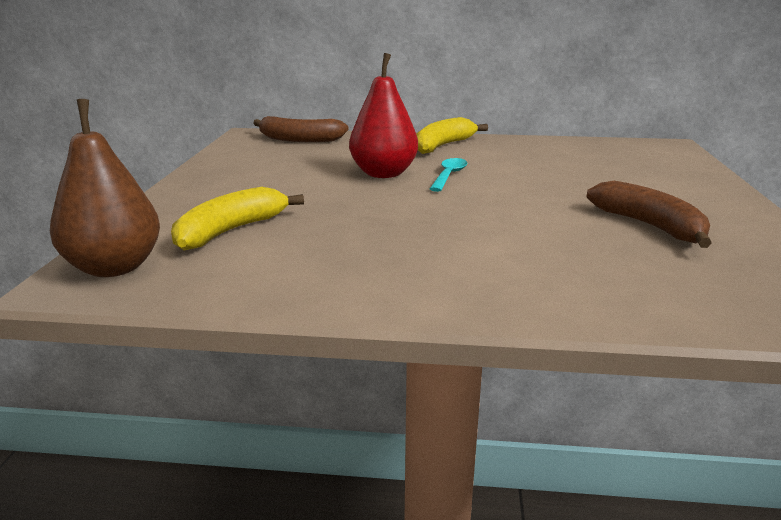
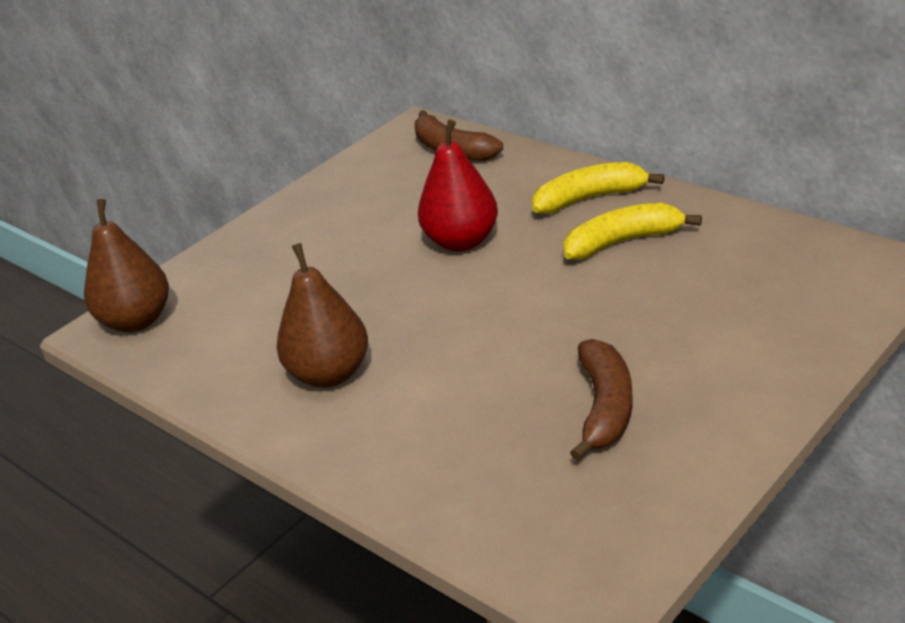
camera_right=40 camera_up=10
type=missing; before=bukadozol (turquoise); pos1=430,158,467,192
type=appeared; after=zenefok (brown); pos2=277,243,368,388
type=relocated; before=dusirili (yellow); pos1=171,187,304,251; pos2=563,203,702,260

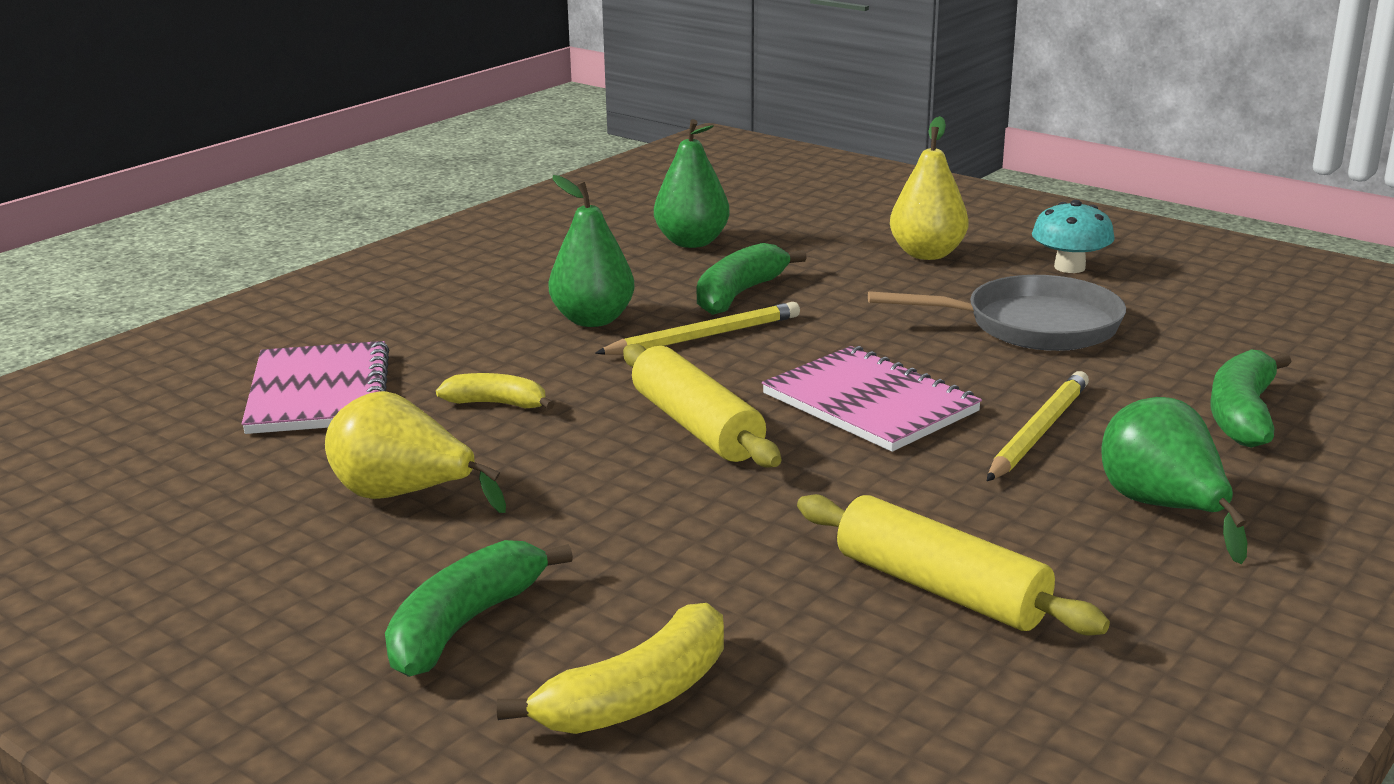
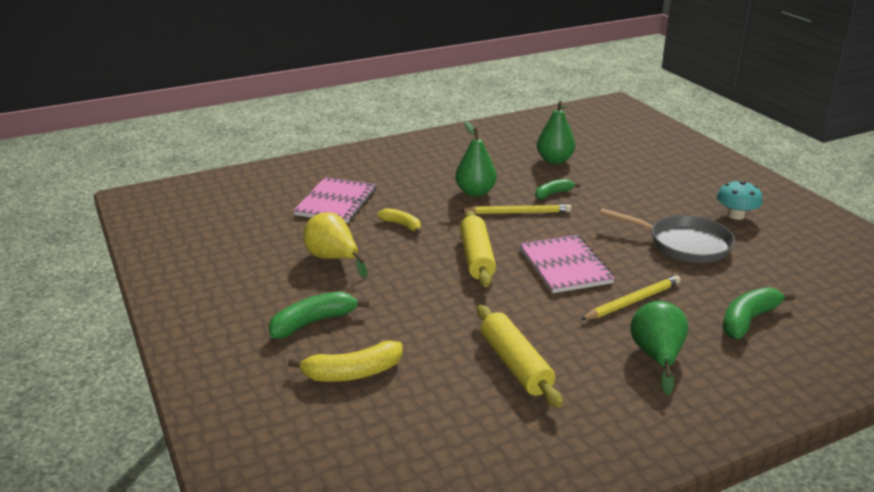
camera_right=25 camera_up=5
type=missing; before=zenefok (yellow); pos1=890,116,969,260
type=size; before=dusirili (green); pos1=697,243,807,315; pos2=535,179,581,199; scale=0.64

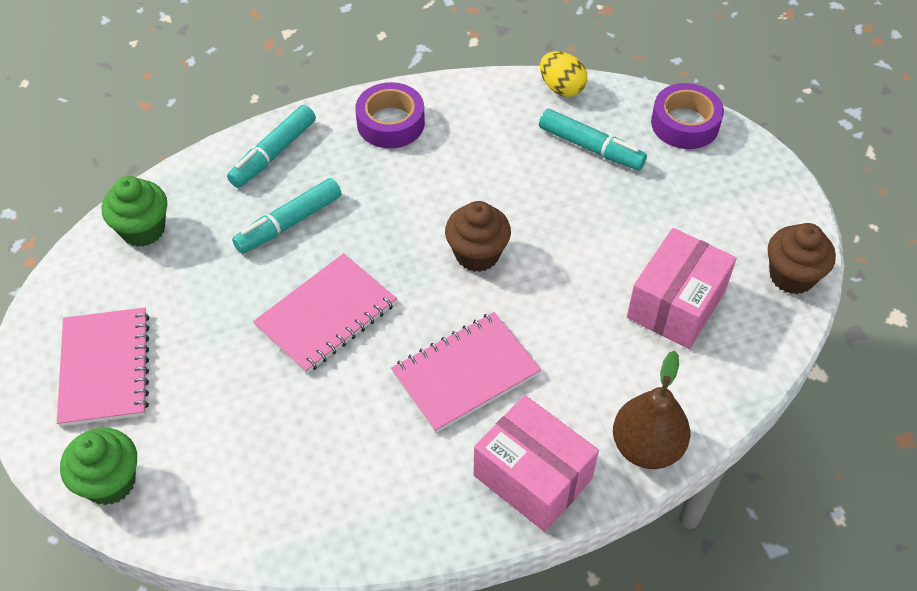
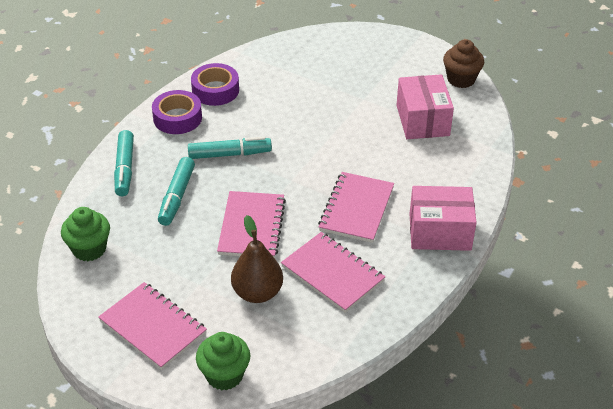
camera_right=-40 camera_up=-10
type=missing; before=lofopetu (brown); pos1=445,201,511,272
type=missing; before=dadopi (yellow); pos1=540,51,588,97
type=appeared; after=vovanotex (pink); pos2=281,232,385,313
type=relocated; before=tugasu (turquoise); pos1=539,109,647,170; pos2=188,137,272,159
type=relocated; before=zenefok (brown); pos1=613,351,690,469; pos2=231,215,283,303
type=relocated; before=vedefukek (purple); pos1=651,83,724,149; pos2=191,63,239,106

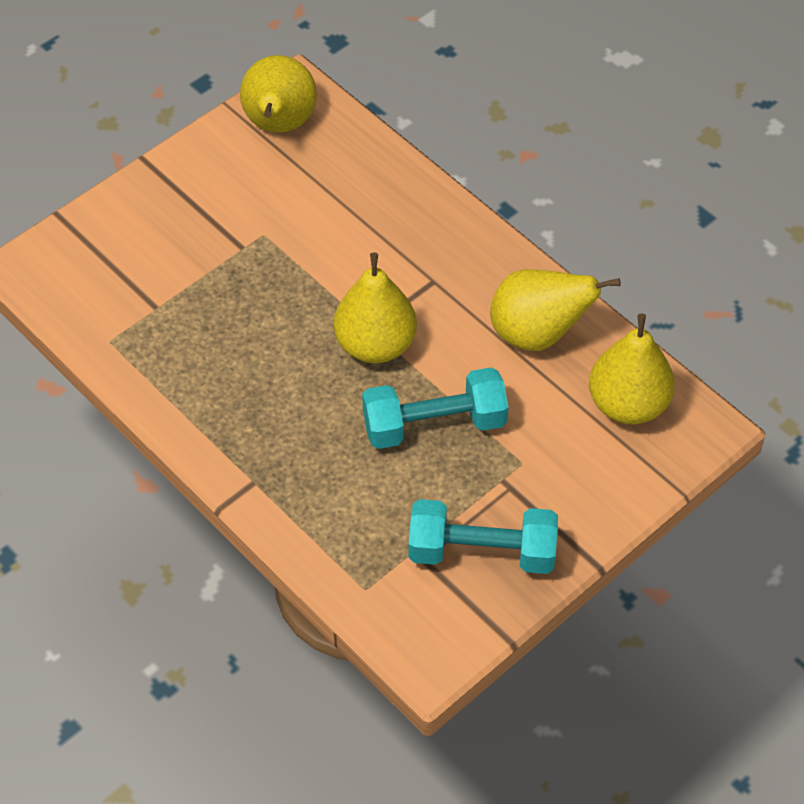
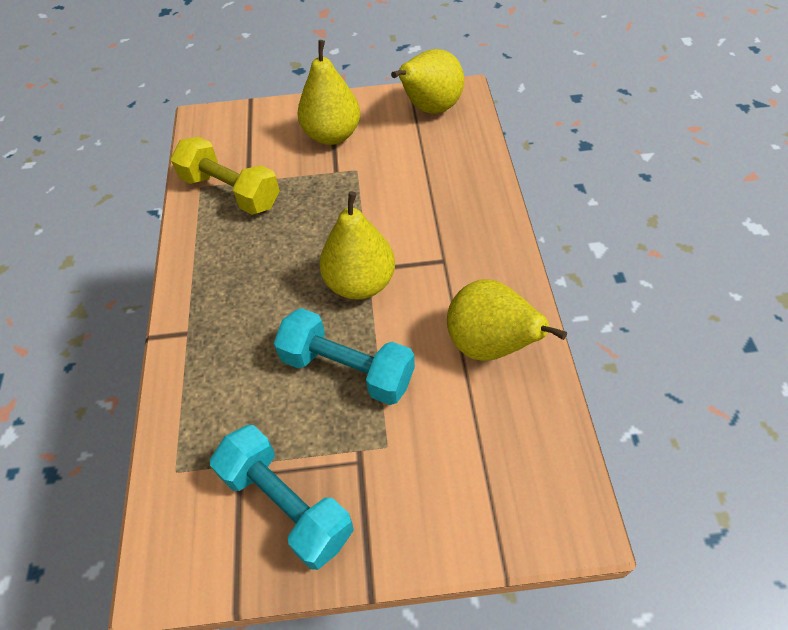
camera_right=40 camera_up=0
type=appeared; after=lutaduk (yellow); pos2=171,137,280,215
type=relocated; before=zenefok (yellow); pos1=589,314,675,424; pos2=297,40,360,145

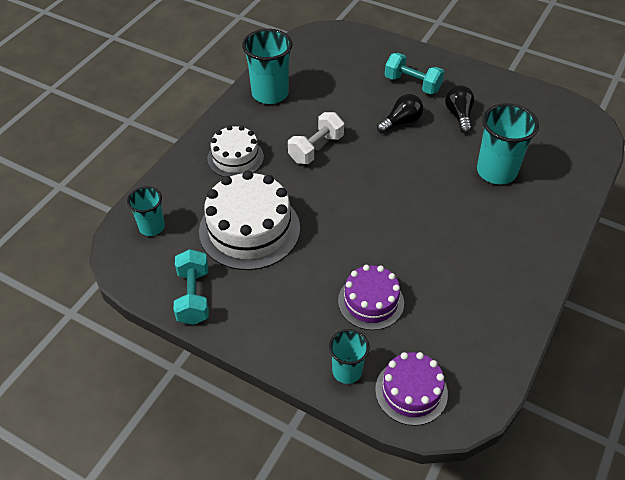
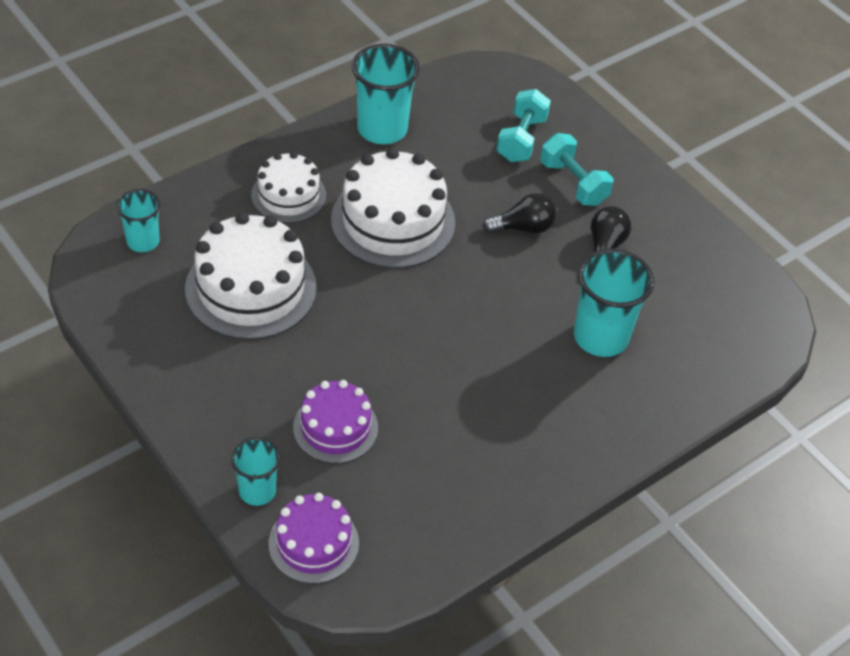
camera_right=20 camera_up=0
type=relocated; before=lutaduk (turquoise); pos1=174,249,209,325; pos2=496,89,551,162
type=exchanged; before=lutaduk (white); after=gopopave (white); pos1=288,112,344,164; pos2=331,148,455,268

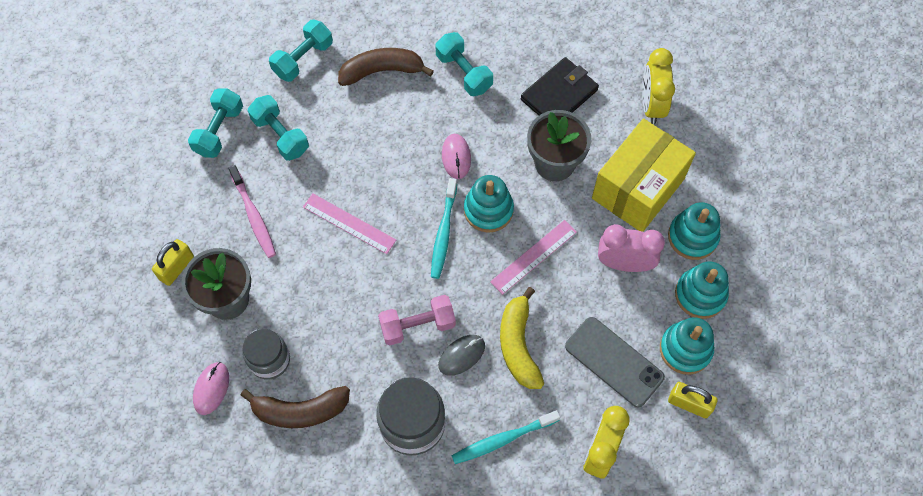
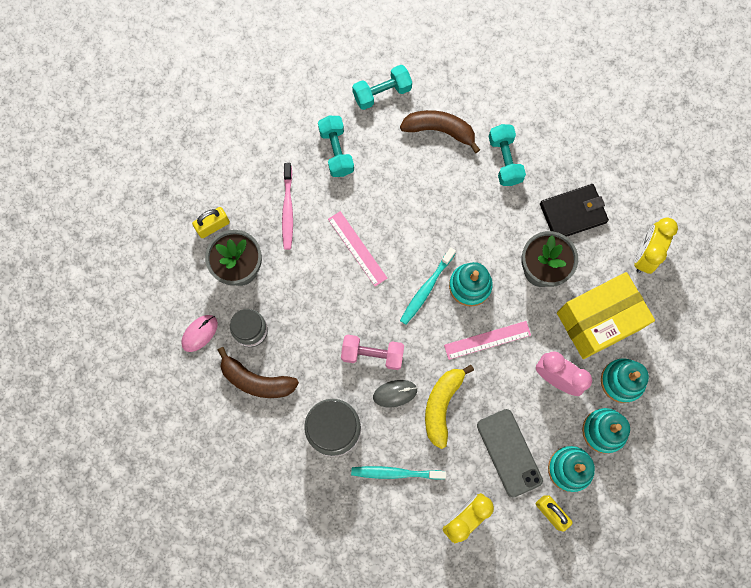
camera_right=25 camera_up=10
type=missing; before=lutaduk (turquoise); pos1=188,89,243,158
type=missing; before=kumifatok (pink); pos1=442,134,471,179

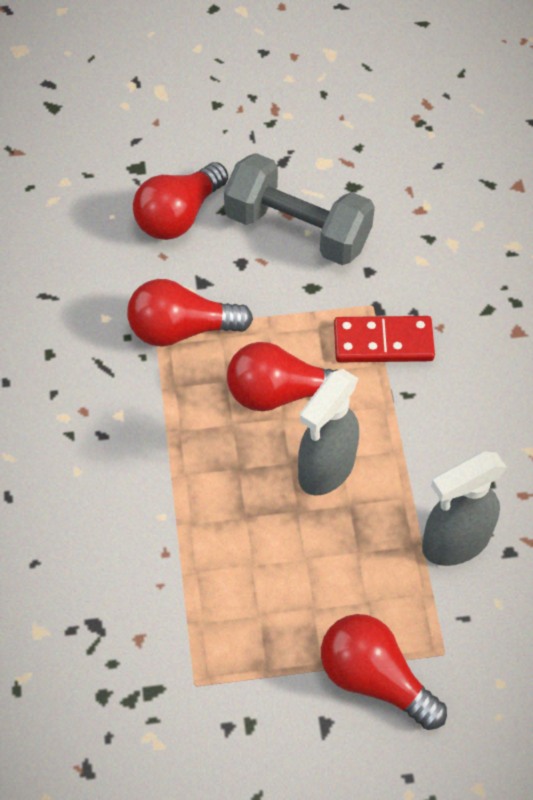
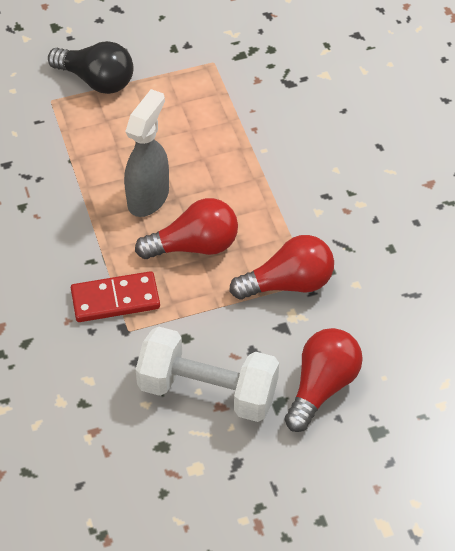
camera_right=170 camera_up=-5
type=missing; before=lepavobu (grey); pos1=422,451,507,566
type=colour; before=lutaduk (grey); after=lutaduk (white); pos1=224,153,375,265; pos2=136,326,279,422
type=colour; before=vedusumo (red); after=vedusumo (black); pos1=321,614,447,730; pos2=48,41,134,94

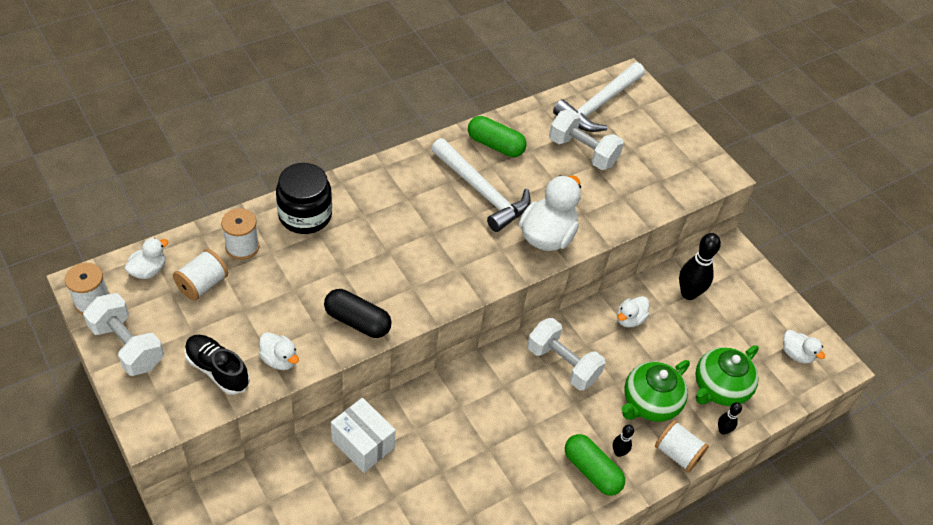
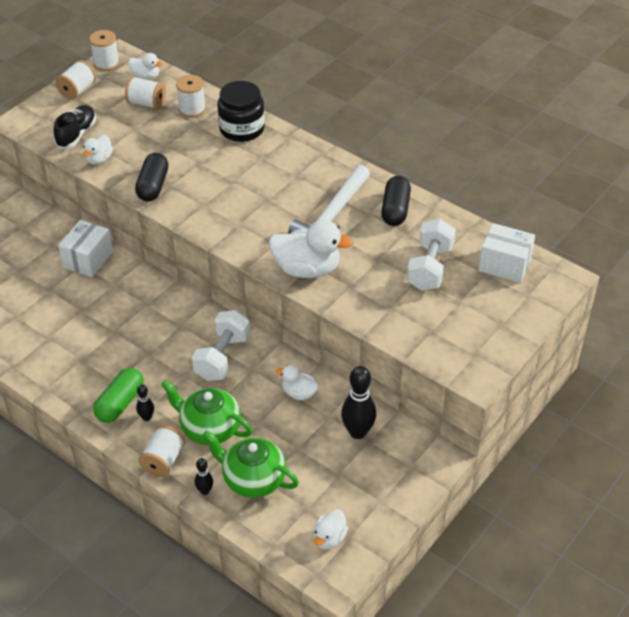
camera_right=75 camera_up=-5
type=exchanged; before=lutaduk (white); after=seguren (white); pos1=83,293,164,376; pos2=55,60,96,100
type=exchanged; before=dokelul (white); after=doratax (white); pos1=553,62,645,132; pos2=478,223,535,283
type=colour; before=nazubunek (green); after=nazubunek (black); pos1=468,116,527,157; pos2=381,176,411,226

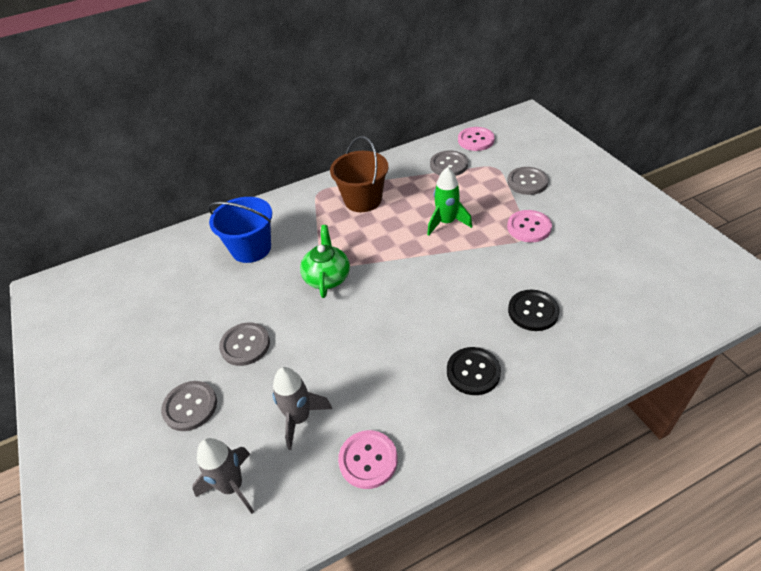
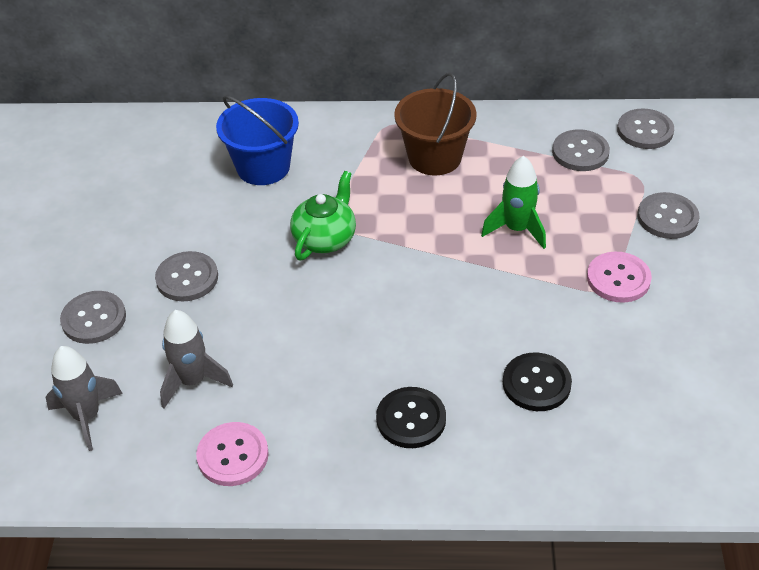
camera_right=25 camera_up=0
type=colour; before=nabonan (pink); after=nabonan (grey); pos1=458,127,495,151; pos2=617,109,674,149

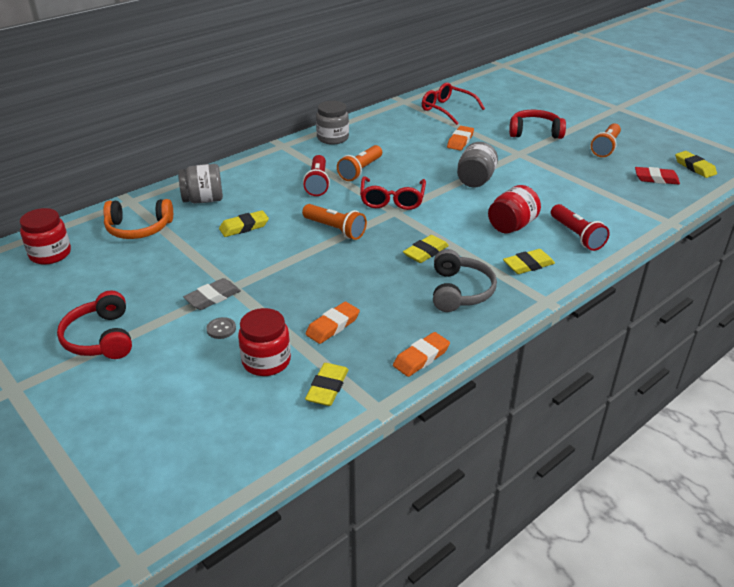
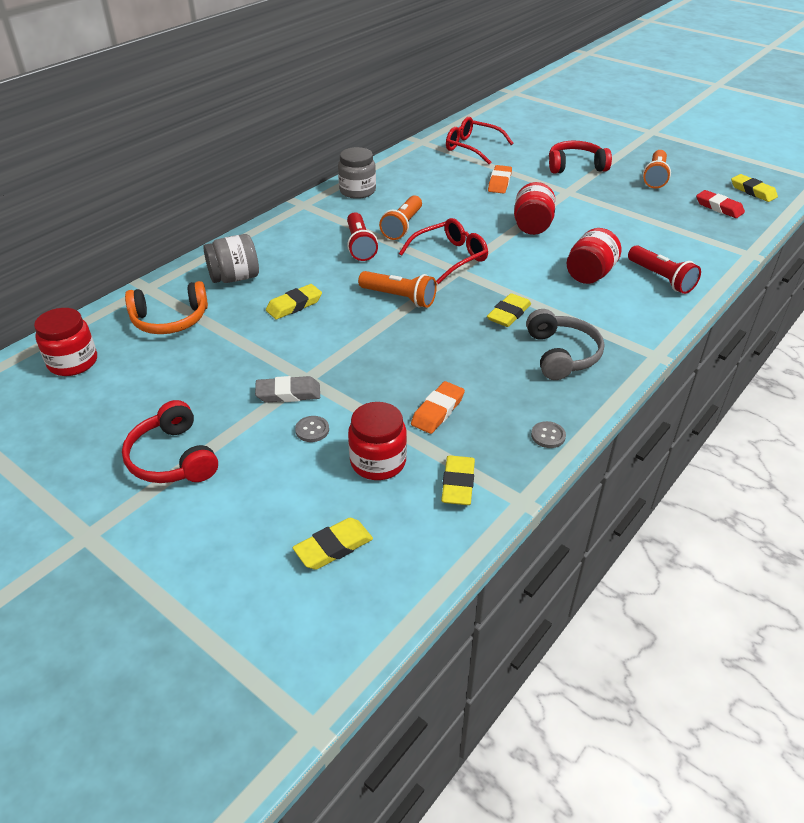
camera_right=-10 camera_up=5
type=relocated; before=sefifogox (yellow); pos1=503,249,555,274; pos2=292,518,373,570
type=exchanged; before=sefifogox (orange); after=nabonan (grey); pos1=393,332,450,377; pos2=531,421,566,448
type=colour; before=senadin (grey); after=senadin (red); pos1=457,142,498,188; pos2=514,182,556,235
type=spun; before=sefifogox (grey); pos1=183,278,241,310; pos2=255,376,320,403; turn=45
type=spun; before=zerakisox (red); pos1=360,176,426,210; pos2=399,218,488,284; turn=-120
type=spun; before=sefifogox (red); pos1=635,167,680,185; pos2=696,190,745,218; turn=45

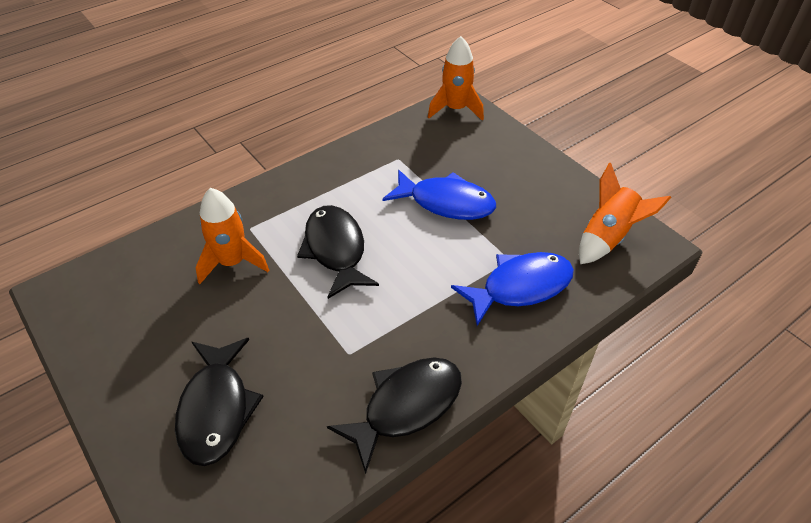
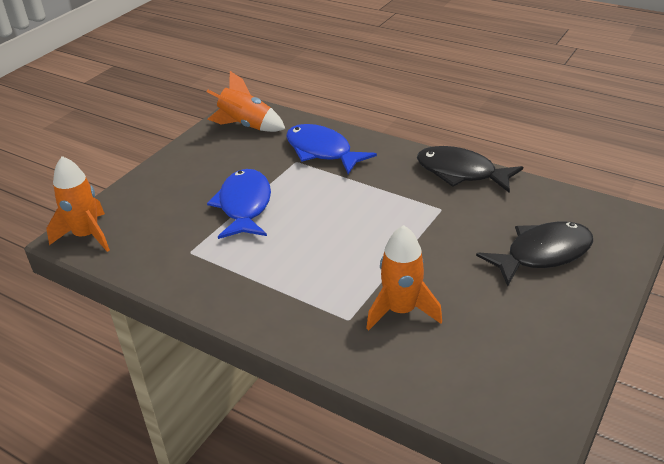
camera_right=-110 camera_up=-10
type=missing; before=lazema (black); pos1=297,205,379,299

